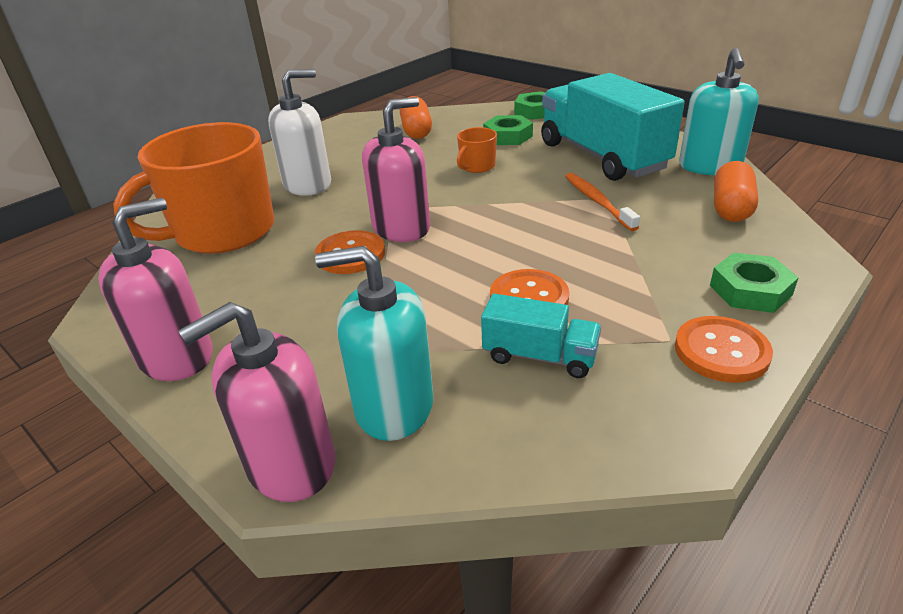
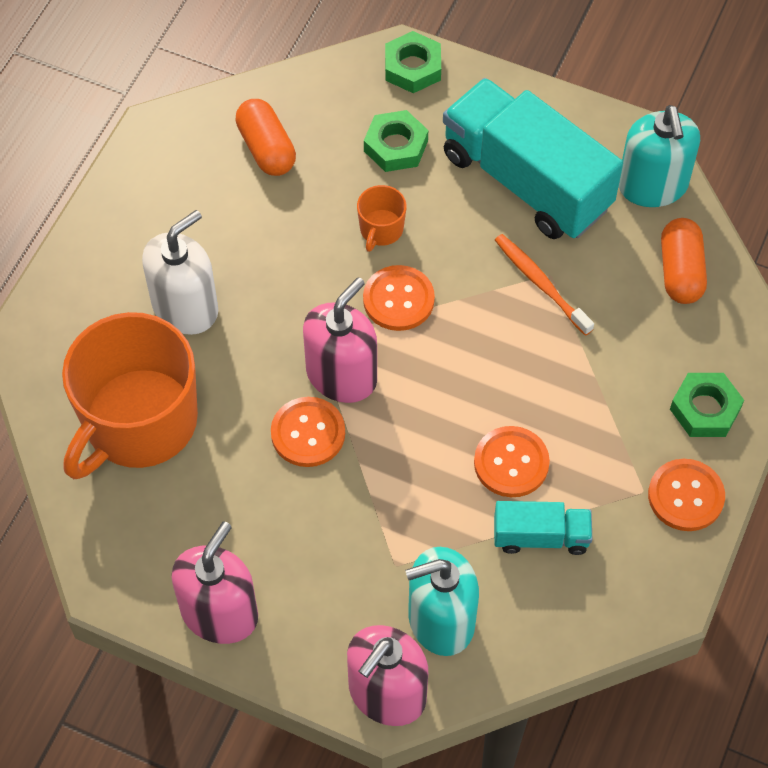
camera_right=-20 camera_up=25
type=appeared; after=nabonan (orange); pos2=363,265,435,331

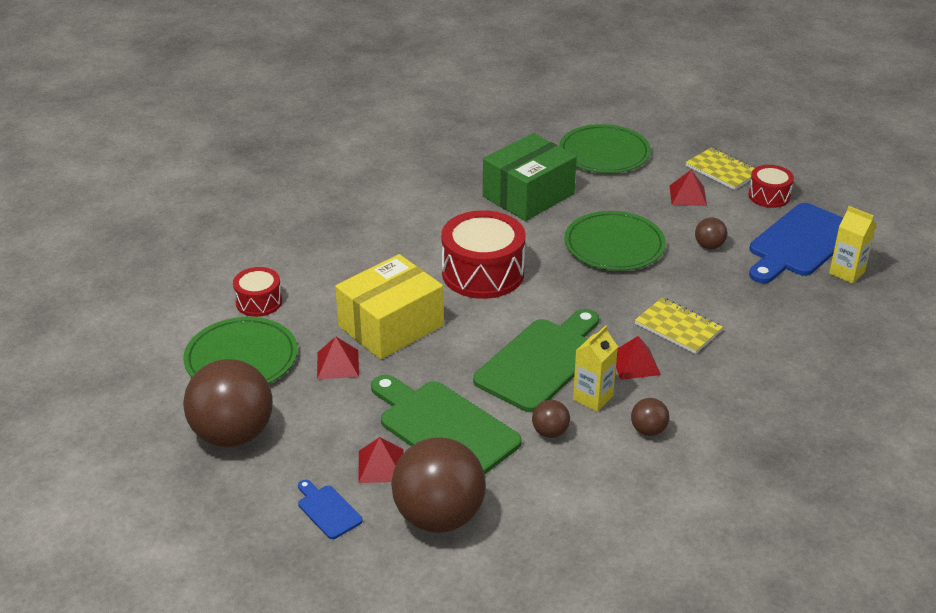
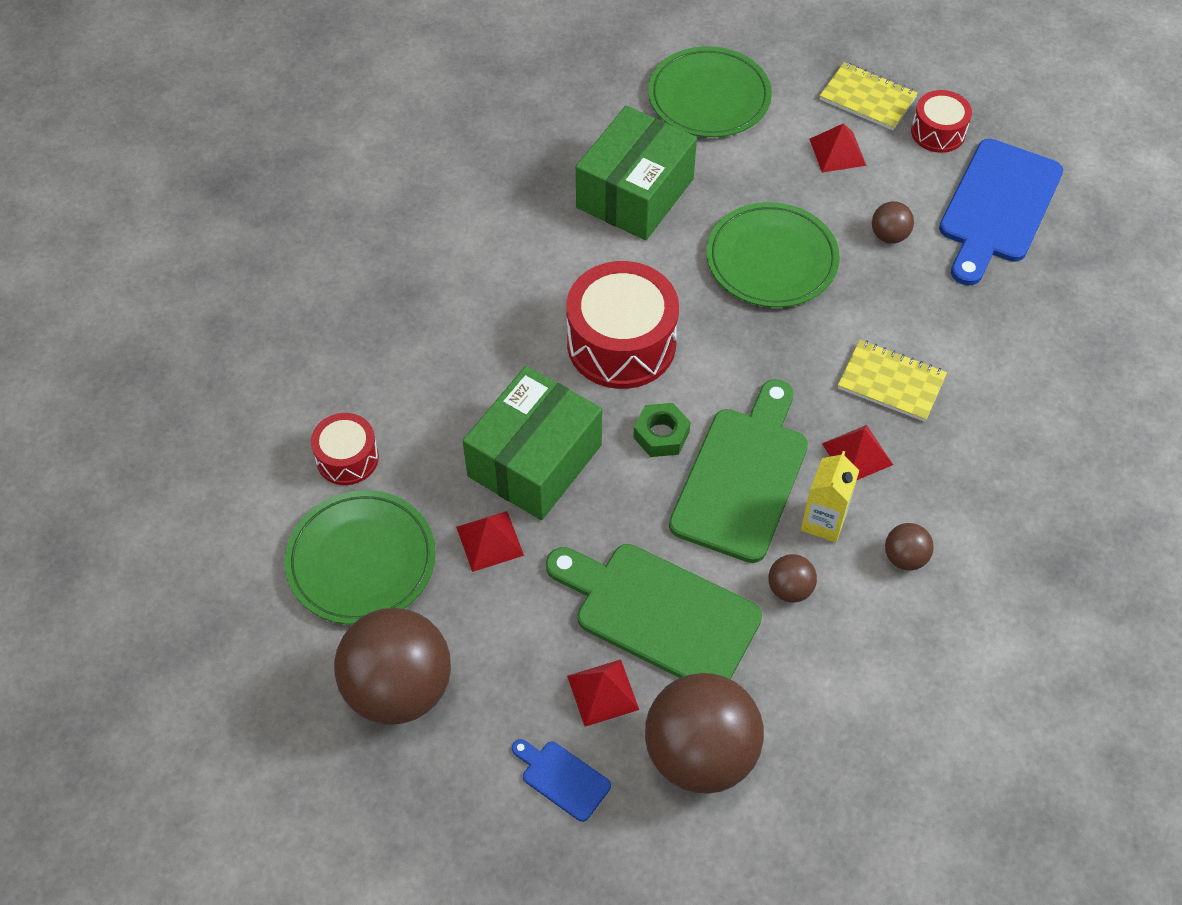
camera_right=-15 camera_up=20
type=missing; before=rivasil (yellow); pos1=829,206,876,284
type=appeared; after=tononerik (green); pos2=633,403,691,457
type=colour; before=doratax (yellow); after=doratax (green); pos1=335,254,444,359; pos2=463,366,602,520

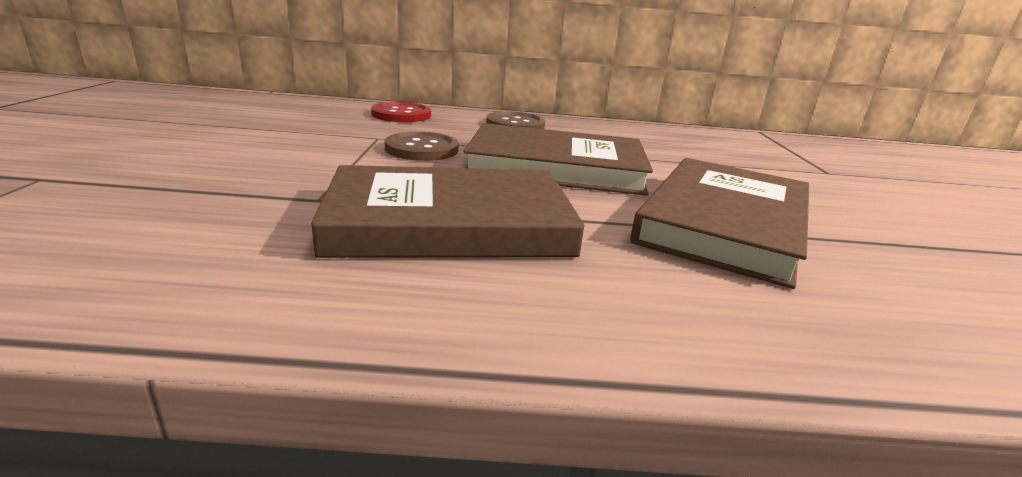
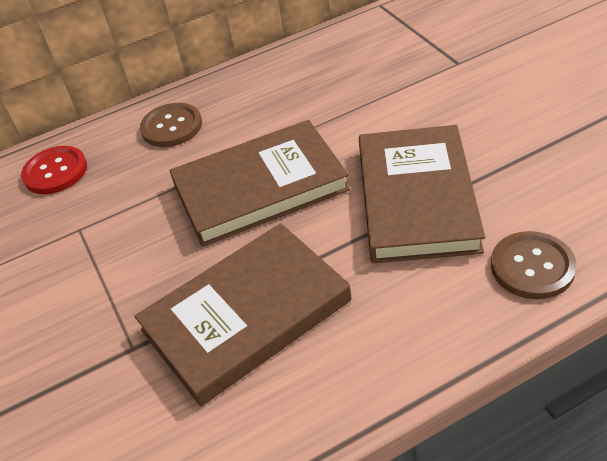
camera_right=-20 camera_up=20
type=relocated; before=nabonan (brown); pos1=385,132,459,161; pos2=491,231,577,299

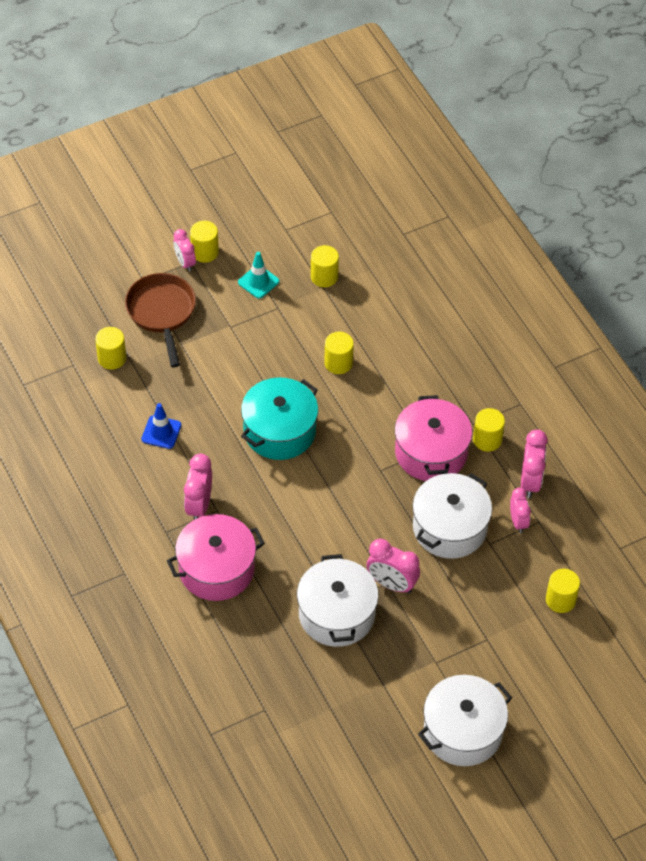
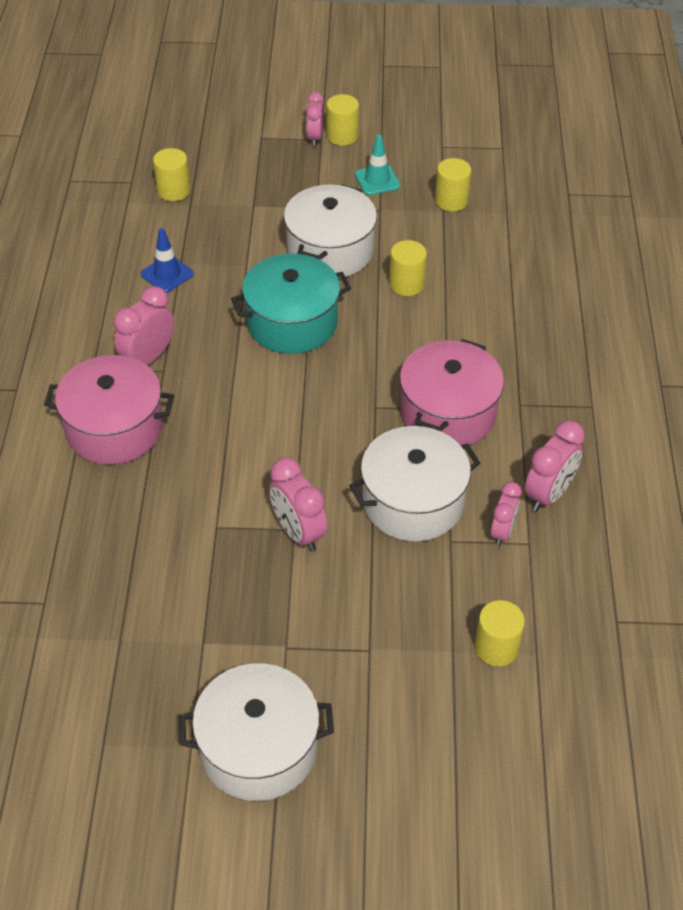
camera_right=30 camera_up=-5
type=missing; before=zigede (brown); pos1=125,273,196,367
type=missing; before=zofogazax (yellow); pos1=473,408,505,452
type=relocated; before=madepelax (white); pos1=297,554,379,647; pos2=284,184,377,278

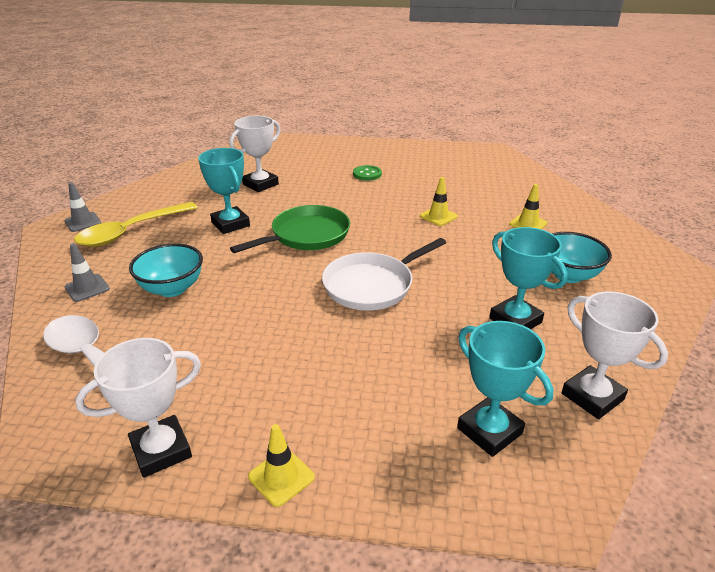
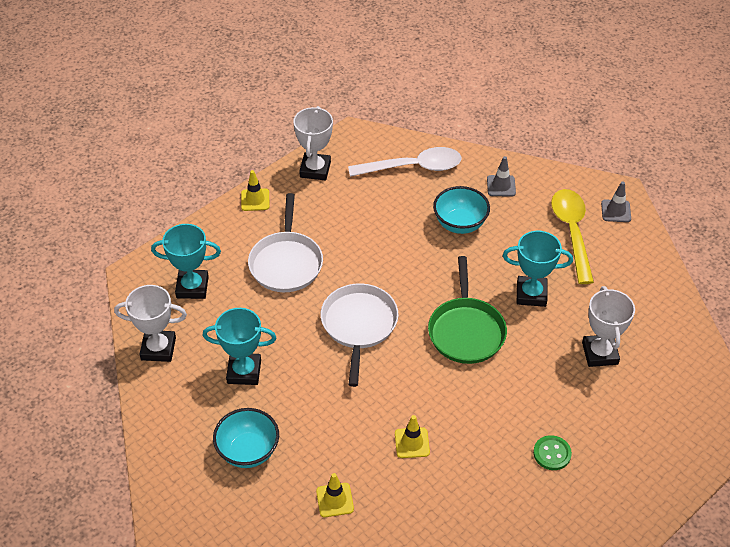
camera_right=130 camera_up=15
type=appeared; after=zigede (white); pos2=248,193,323,292

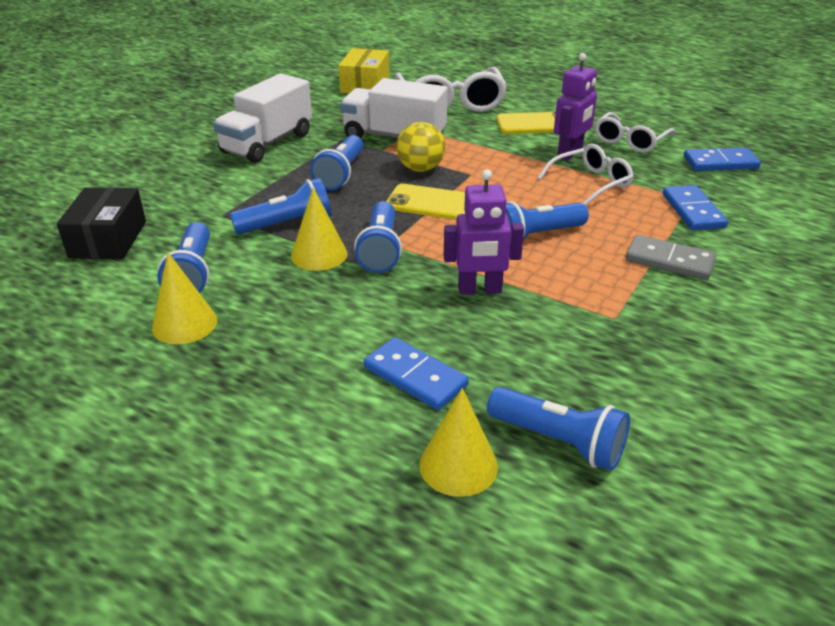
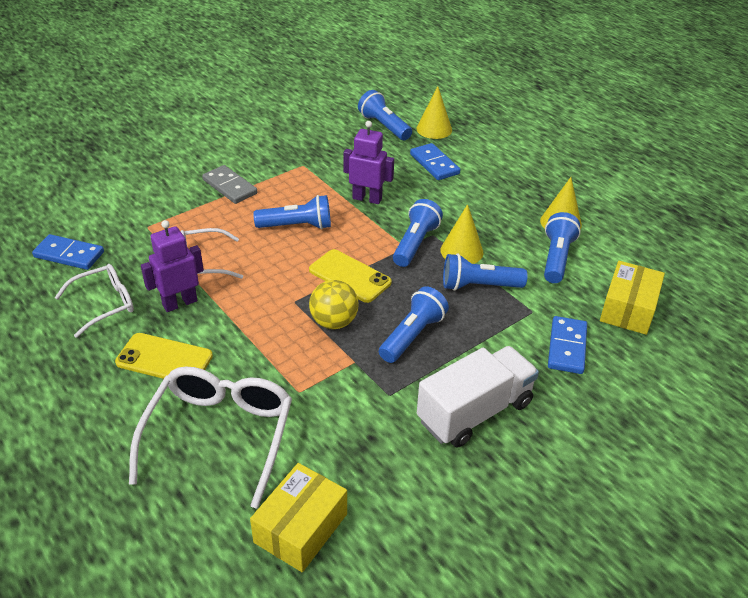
camera_right=-160 camera_up=5
type=missing; before=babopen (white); pos1=340,78,448,138
type=relocated; before=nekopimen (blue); pos1=663,185,728,231; pos2=548,316,587,374
type=colour; before=doratax (black); after=doratax (yellow); pos1=57,187,146,259; pos2=600,261,665,335

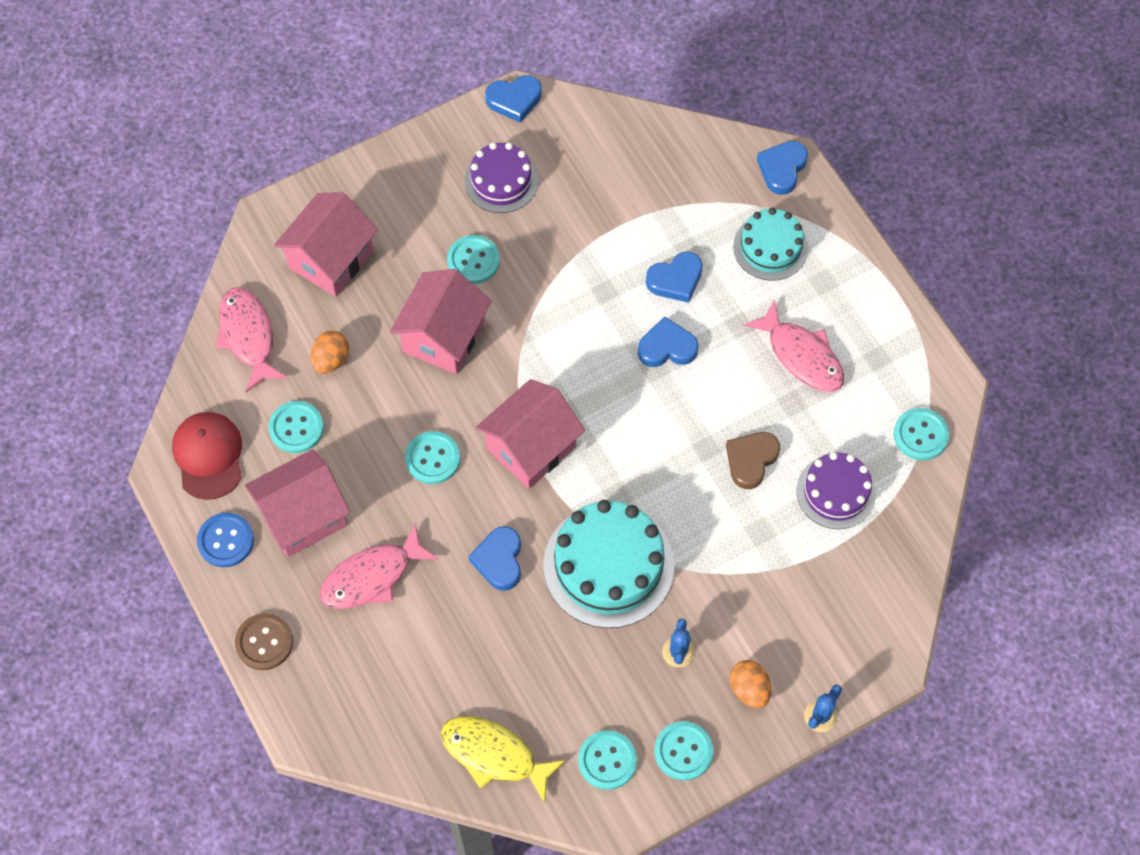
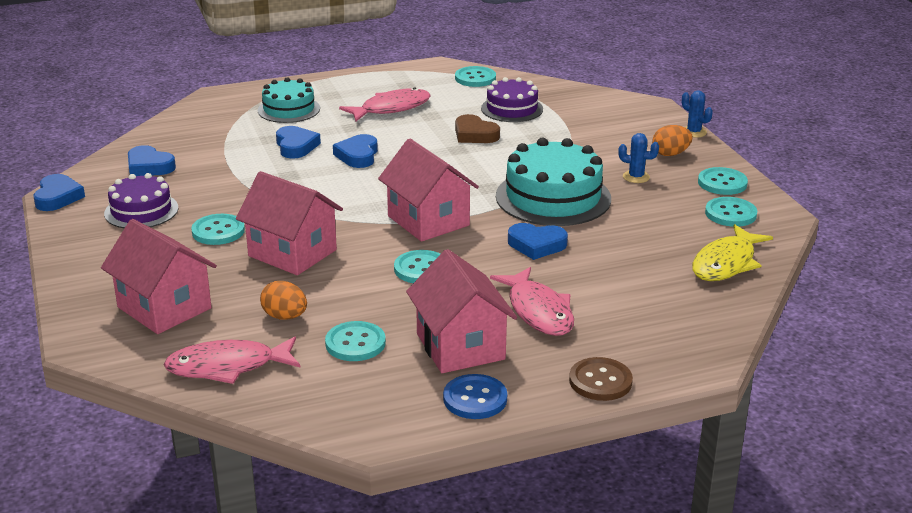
camera_right=-80 camera_up=-35
type=missing; before=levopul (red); pos1=172,412,242,500
type=relocated; before=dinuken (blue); pos1=757,141,808,195; pos2=128,145,176,176

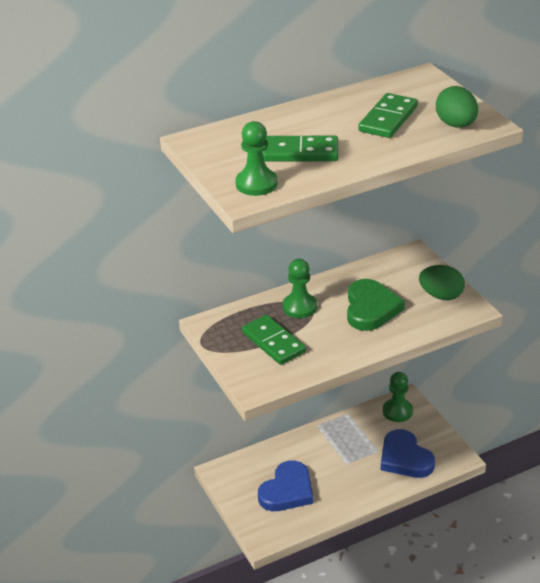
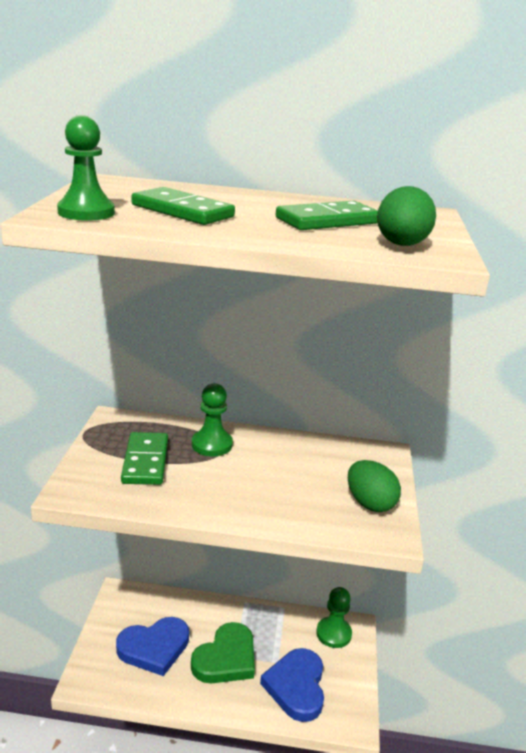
camera_right=30 camera_up=-10
type=relocated; before=dinuken (green); pos1=347,279,405,331; pos2=191,622,255,683

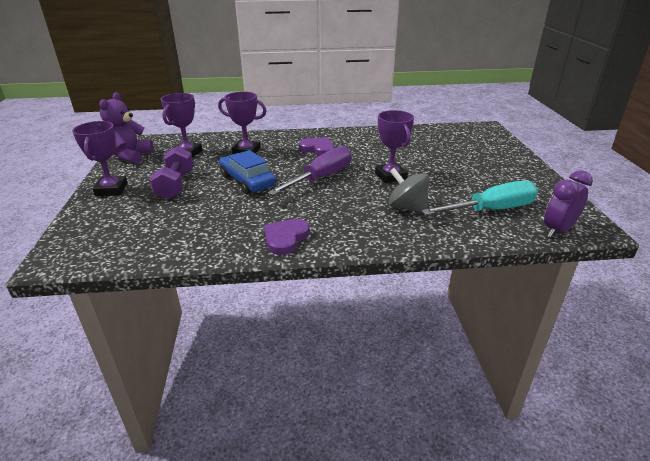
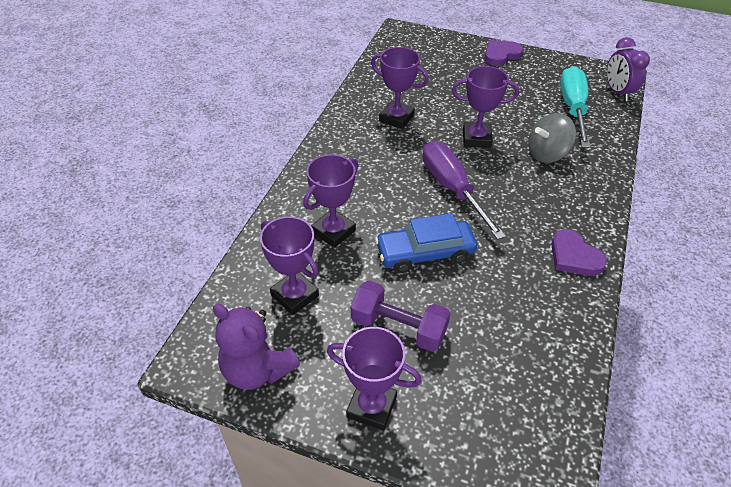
camera_right=-65 camera_up=15
type=appeared; after=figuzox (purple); pos2=371,47,429,129
type=relocated; before=dinuken (purple); pos1=299,137,334,156; pos2=484,40,523,66

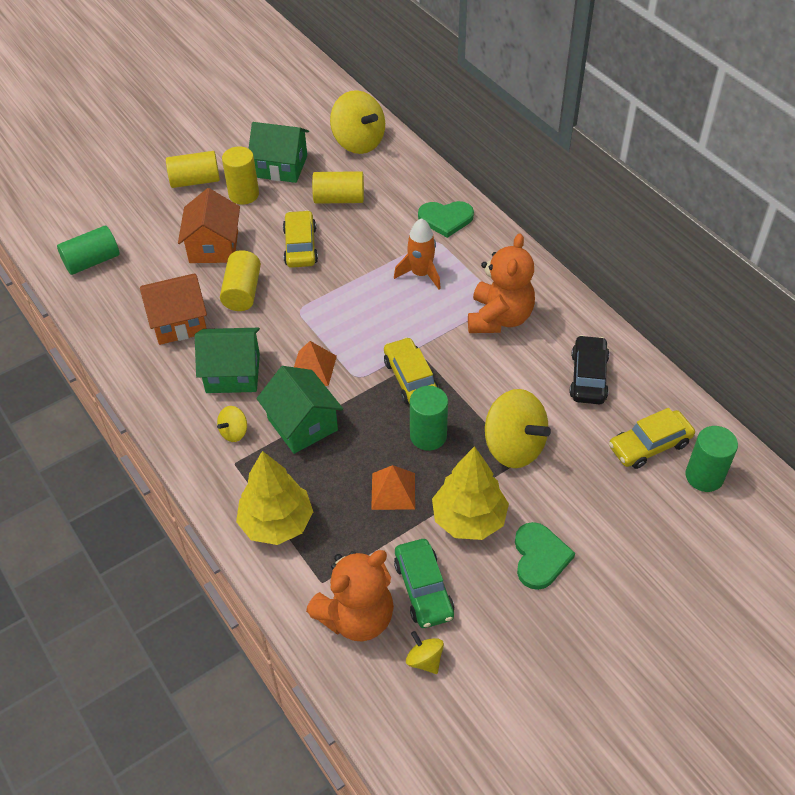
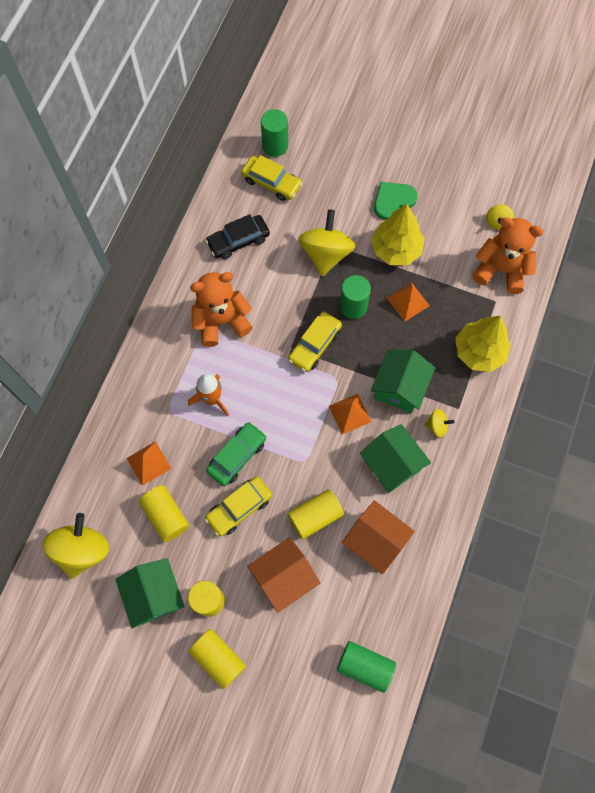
camera_right=-125 camera_up=20
type=missing; before=dinuken (green); pos1=418,201,474,238
type=appeared; after=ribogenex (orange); pos2=127,441,172,486
type=relocated; before=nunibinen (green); pos1=394,539,454,628; pos2=206,422,266,486

